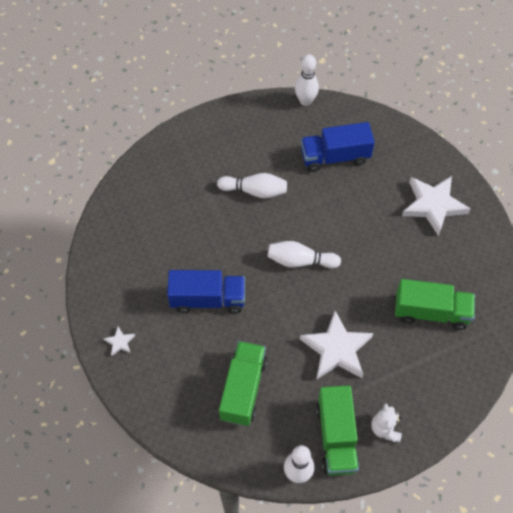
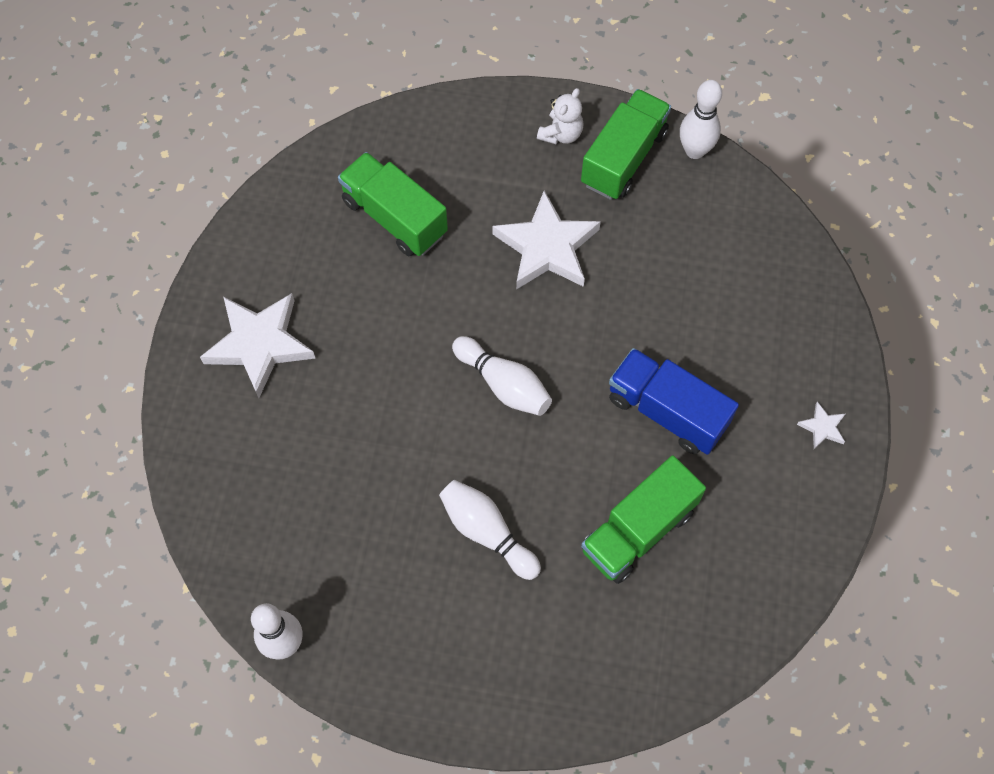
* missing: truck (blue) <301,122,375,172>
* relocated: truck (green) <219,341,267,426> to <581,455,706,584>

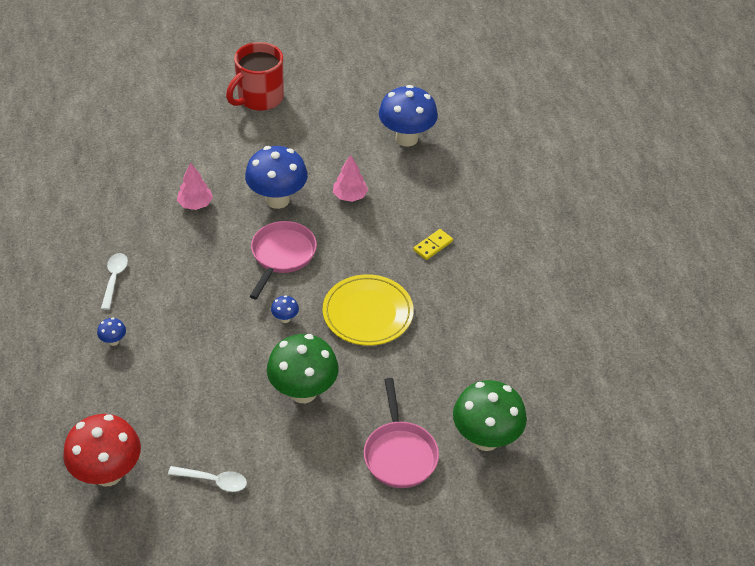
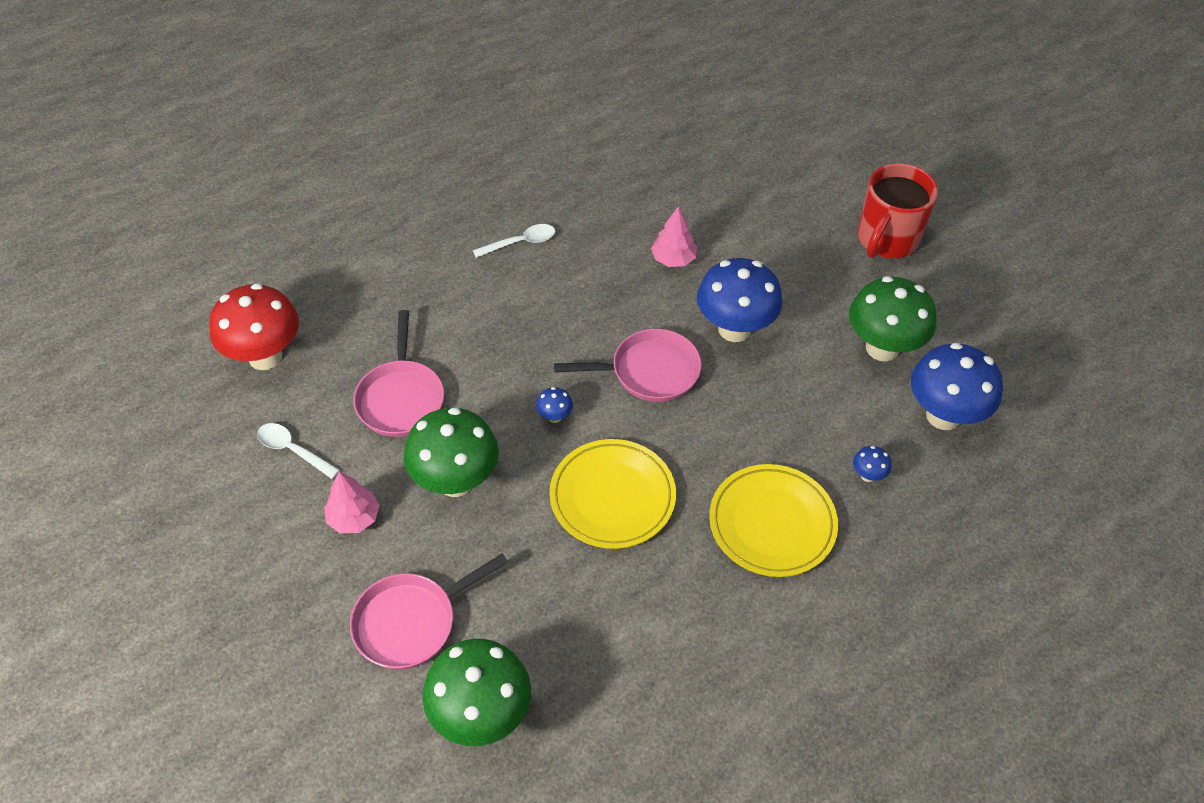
* spun: mug (red) <226,42,284,111> = <857,163,938,258> 75 degrees counterclockwise
* relocated: tree (pink) <333,155,368,202> to <324,471,380,533>
* exchanged: domino (yellow) <413,229,453,260> to plate (yellow) <709,464,838,577>
* relocated: mushroom (blue) <97,318,126,346> to <853,446,891,482>
* spun: spoon (white) <168,466,247,492> = <257,423,340,479> 135 degrees clockwise
* appeared: mushroom (green) <849,276,936,362>
* appeared: pan (pink) <353,310,444,437>

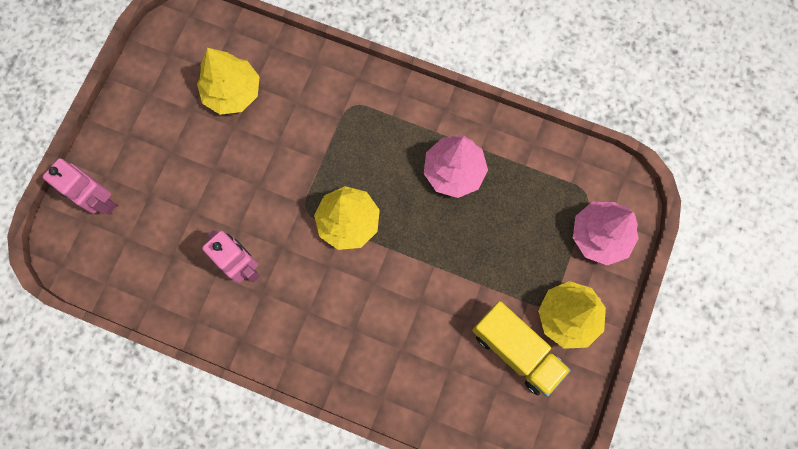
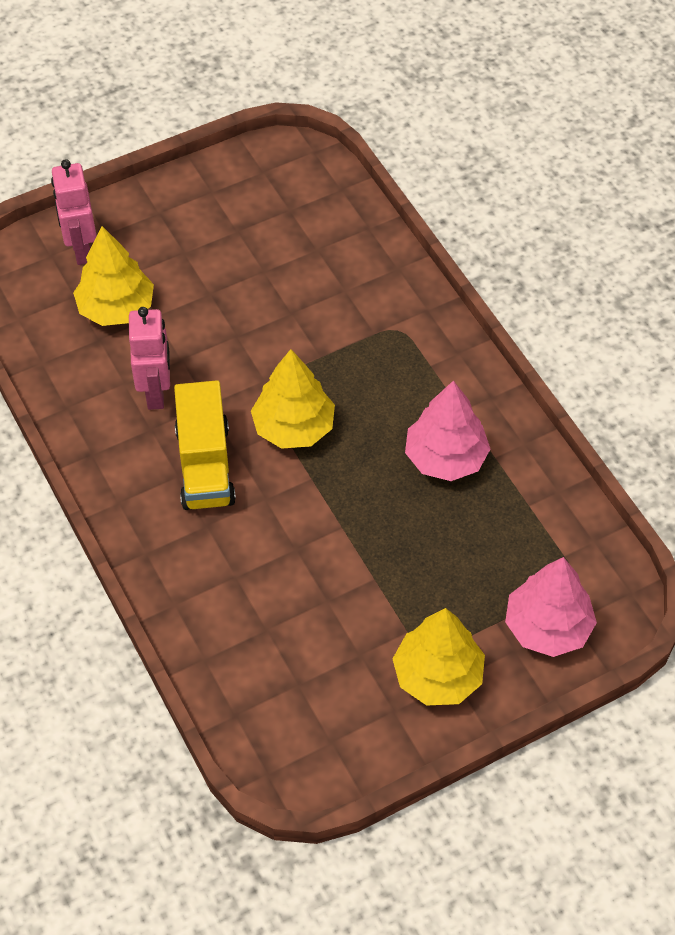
* relocated: tree (yellow) <197,48,260,115> to <73,226,154,326>
* relocated: truck (yellow) <472,301,571,397> to <174,380,236,510>

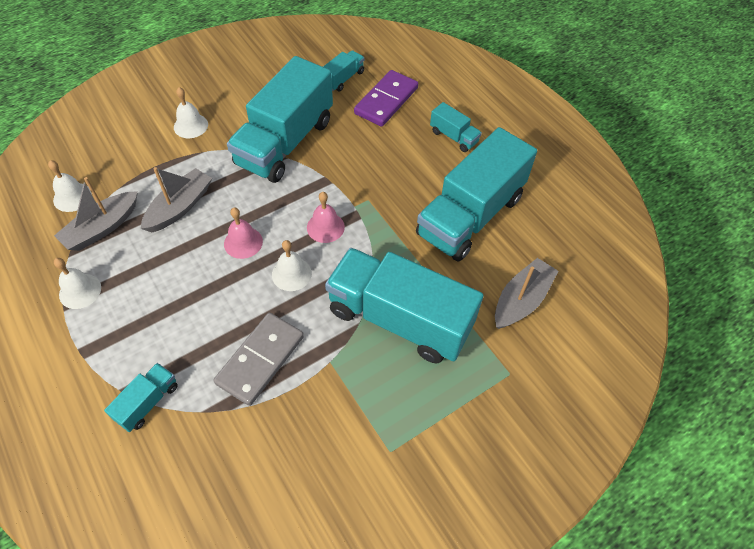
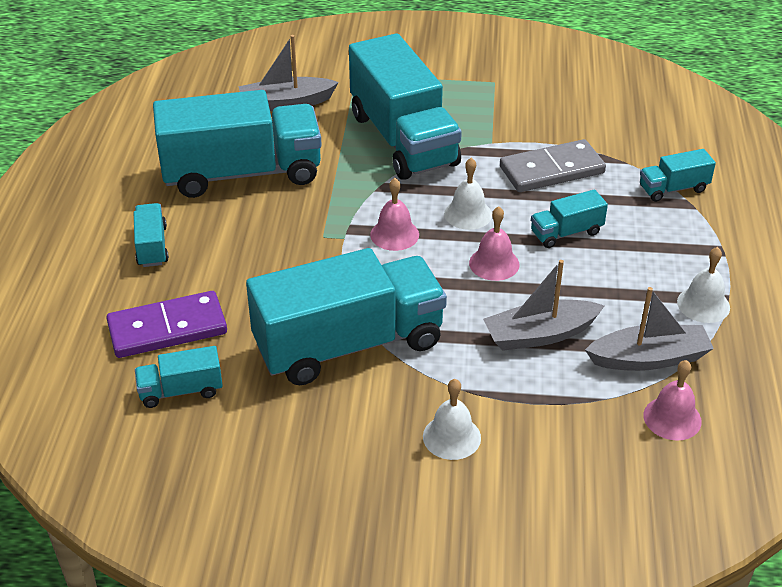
* colour: bell (white) <48,160,92,212> to bell (pink) <643,360,702,441>
* appeared: truck (turquoise) <531,189,608,248>

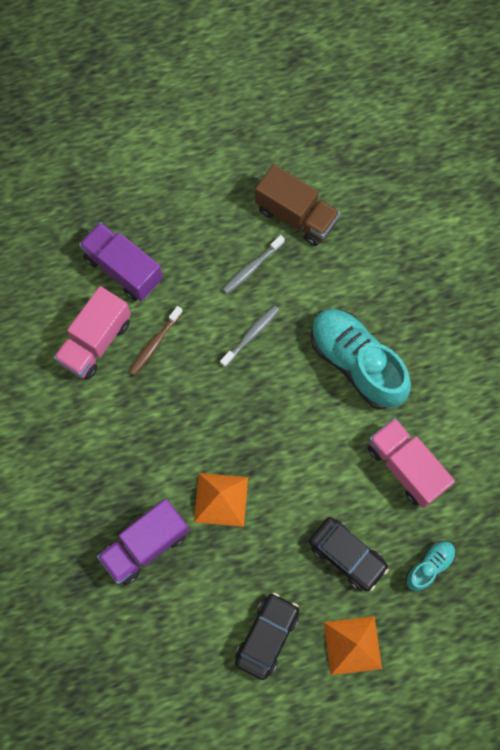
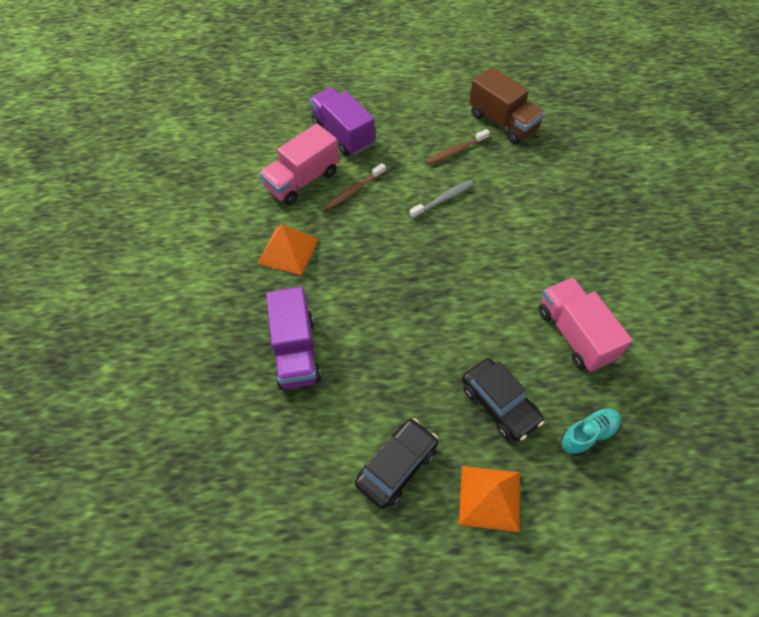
* colour: toothbrush (grey) <222,235,285,294> to toothbrush (brown) <426,129,490,165>
* missing: shoe (turquoise) <311,309,411,409>
* relocated: pyramid (orange) <194,473,248,527> to <258,224,319,275>
* spun: truck (purple) <97,499,189,585> = <266,286,321,389> 75 degrees counterclockwise

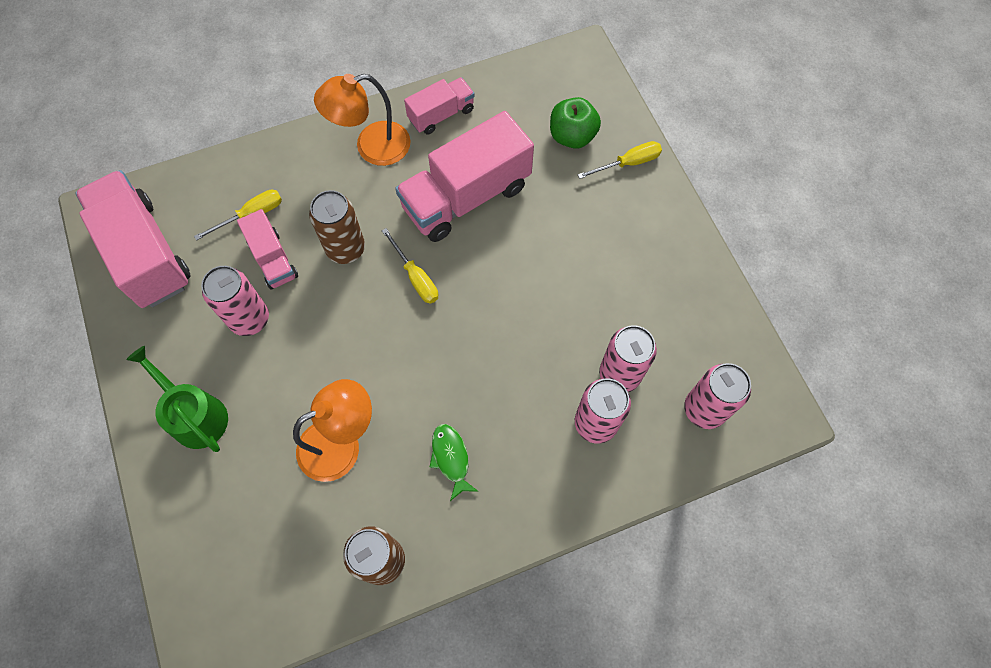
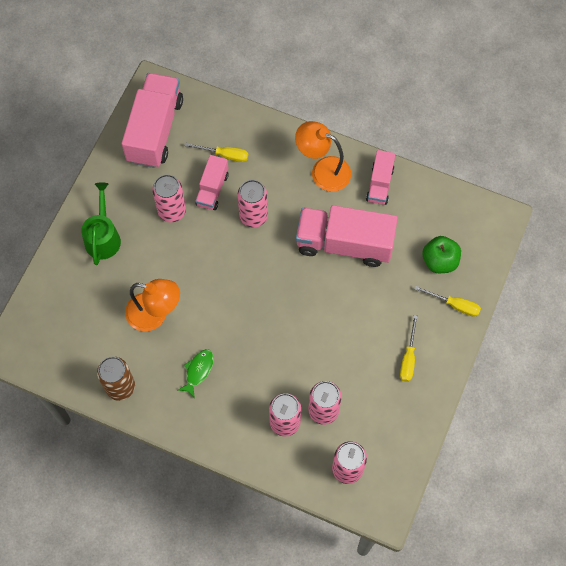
* spun: truck (pink) <404,77,475,135> = <366,150,395,205> 90 degrees clockwise
* colour: can (brown) <309,190,365,264> to can (pink) <238,180,268,228>
* relocated: screwdriver (yellow) <382,228,438,304> to <400,315,418,382>

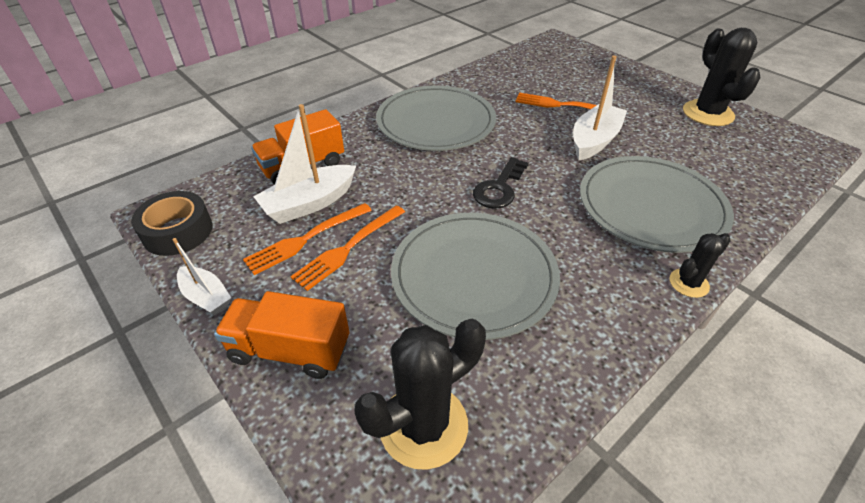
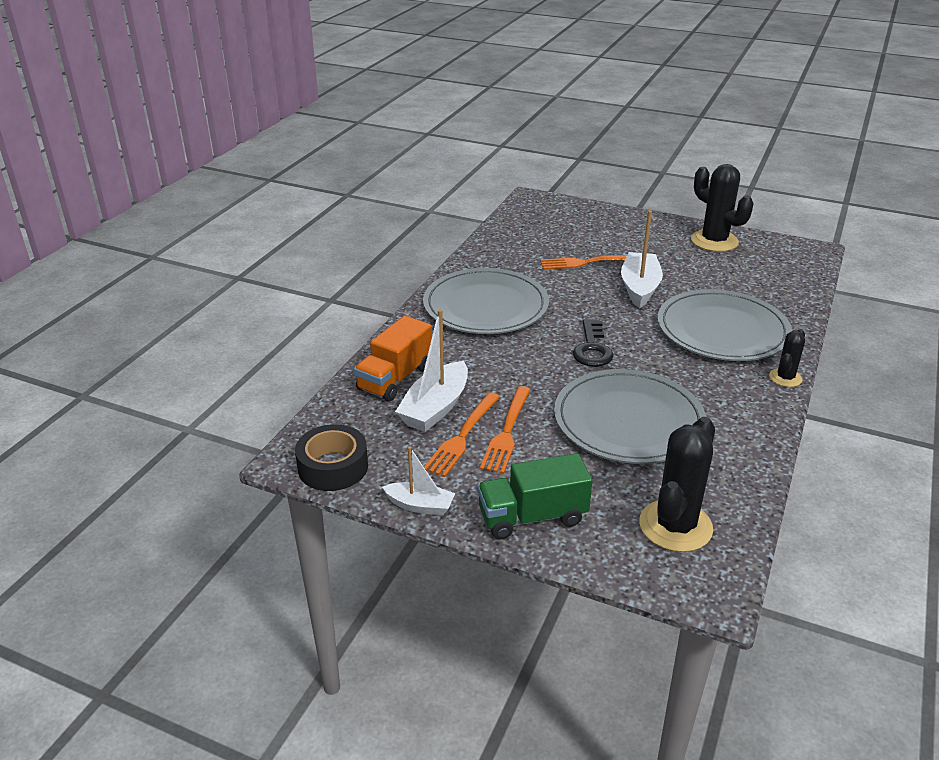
* colour: truck (orange) <214,291,349,379> to truck (green) <477,453,593,539>

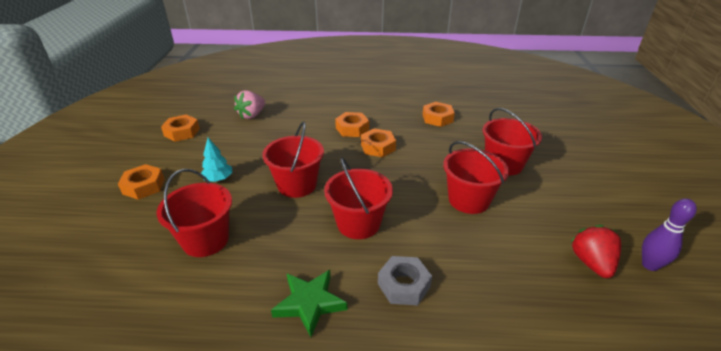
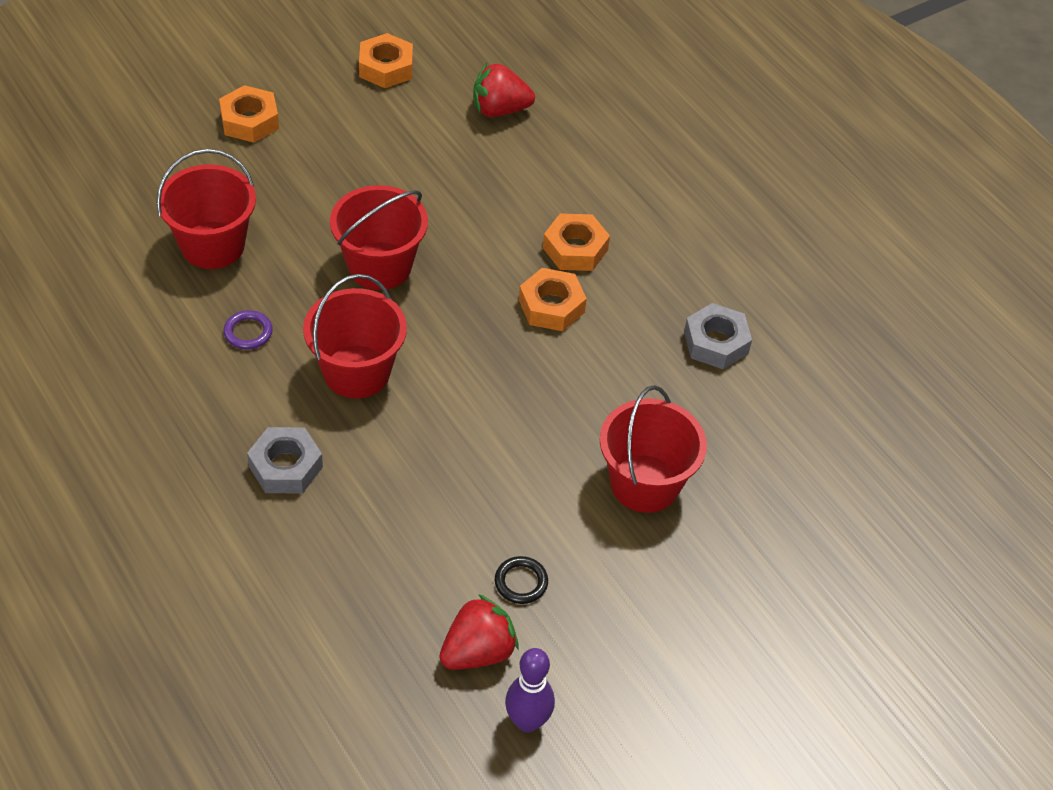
* colour: strawberry (pink) <234,90,265,119> to strawberry (red) <473,63,535,117>
* colour: nut (orange) <423,102,455,127> to nut (grey) <684,303,752,369>
* missing: tree (turquoise) <201,138,232,182>
* missing: bucket (red) <443,141,509,214>
* missing: star (green) <271,270,348,337>
* appeared: ring (purple) <223,310,273,350>
* appeared: ring (black) <495,556,548,604>

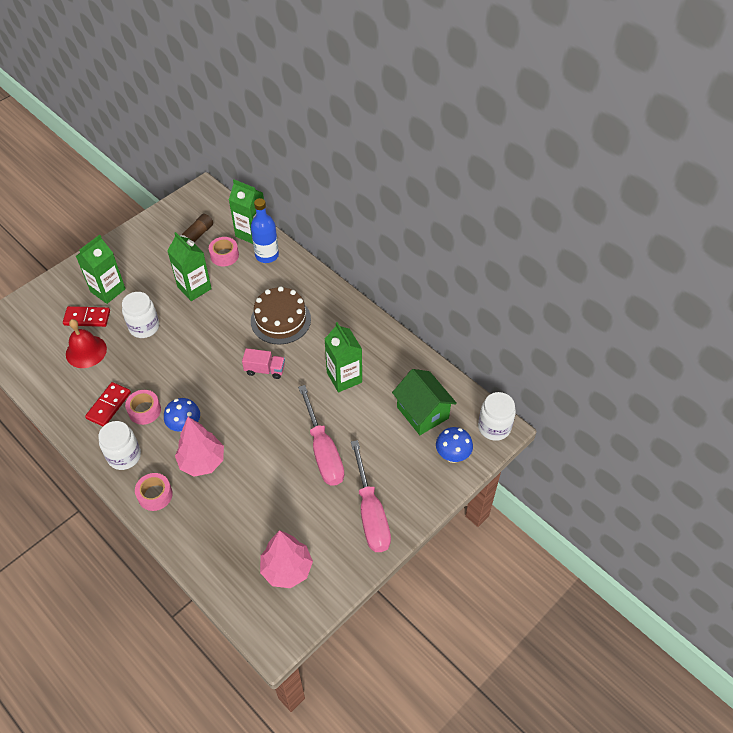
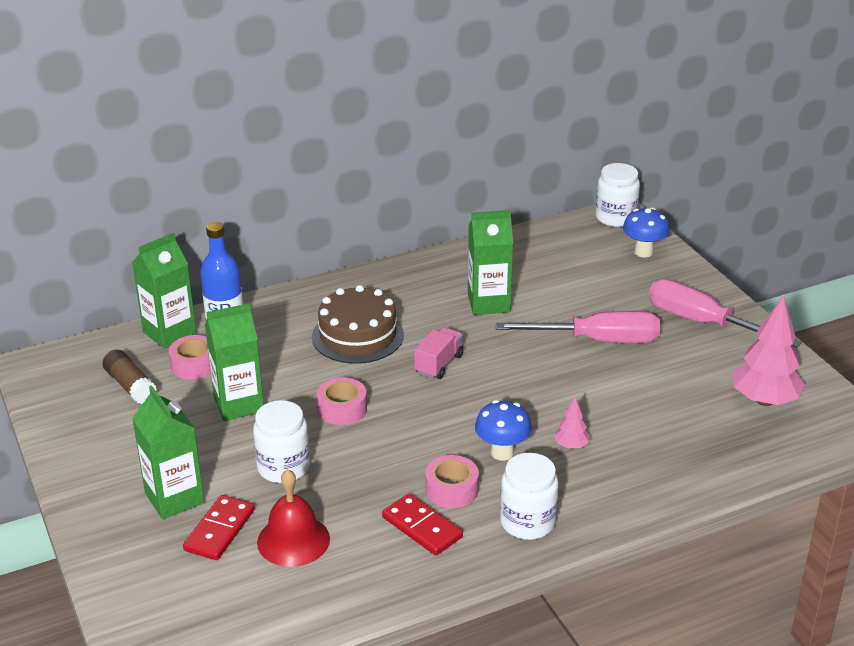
* missing: house (green) <392,369,457,435>
* size: tree (pink) <175,417,224,477> = <554,396,589,449> x0.48
* spun: screwdriver (pink) <351,440,391,552> = <649,279,802,347> 150 degrees counterclockwise
* relocated: tape (pink) <135,473,173,511> to <317,377,367,425>

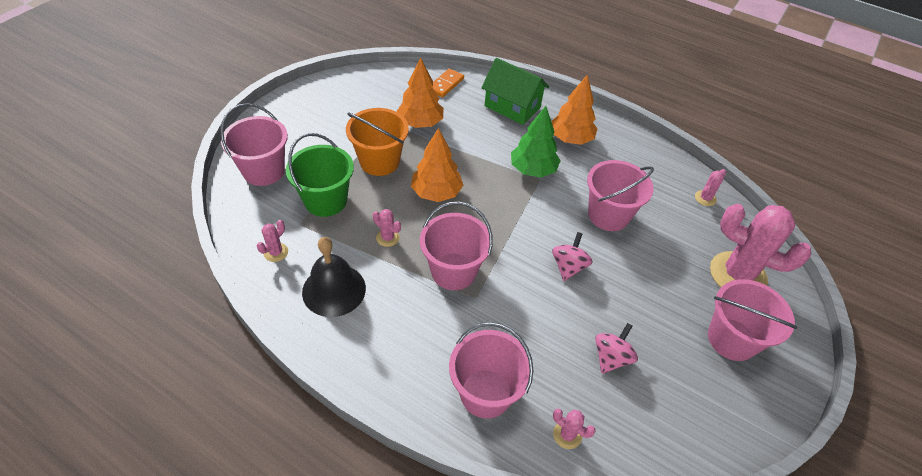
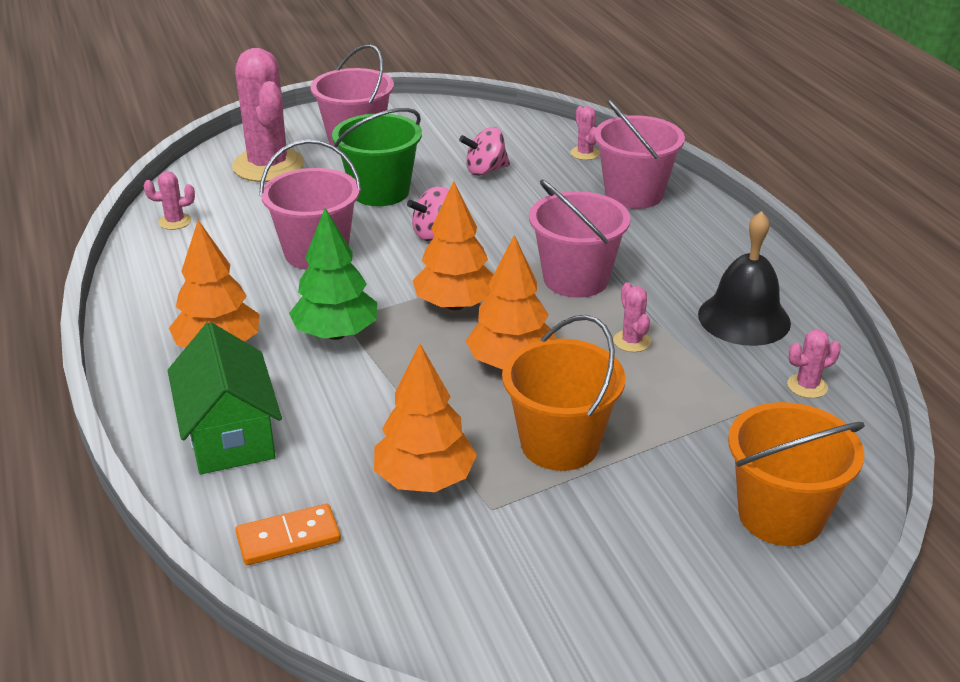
* colour: bucket (pink) <220,103,288,186> to bucket (orange) <728,402,865,546>
* relocated: bucket (green) <286,133,354,217> to <332,108,422,206>
* appeared: tree (orange) <412,181,494,310>

